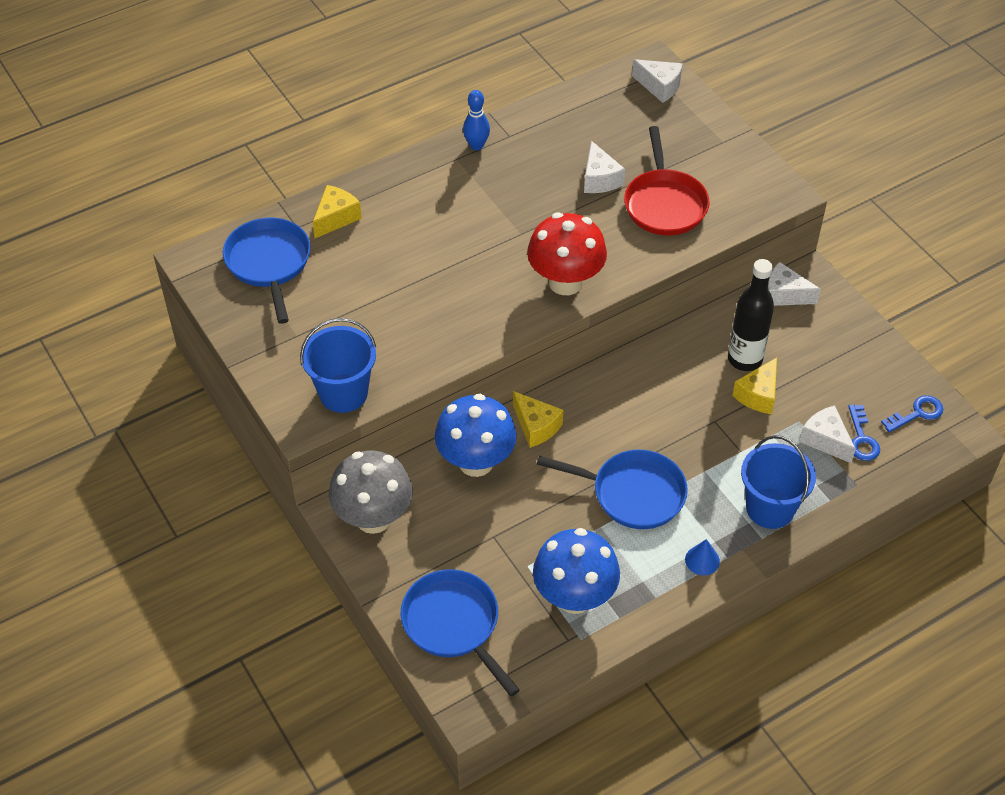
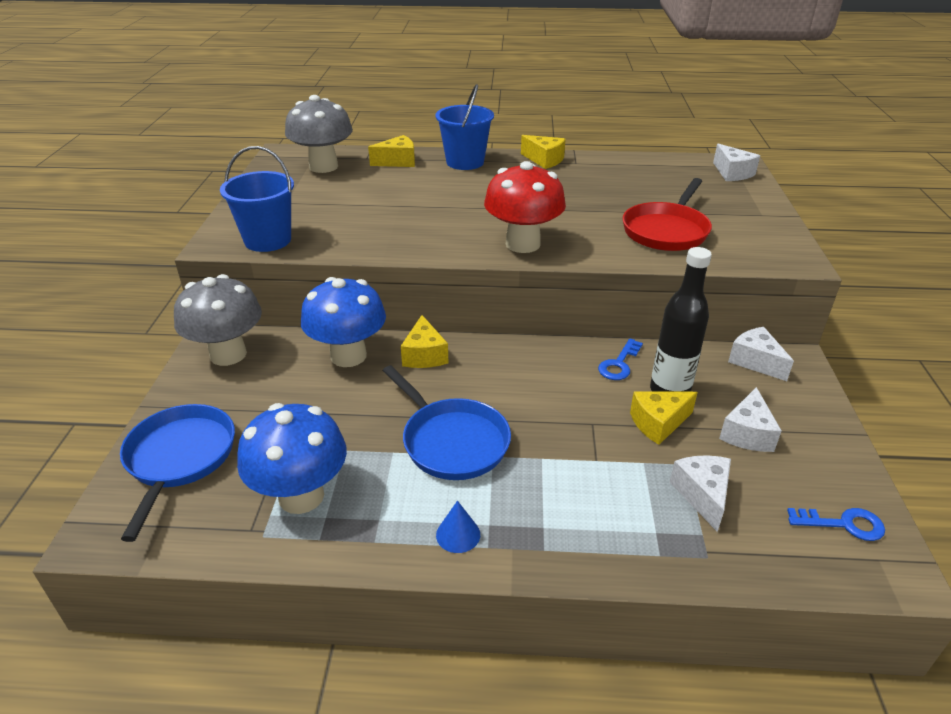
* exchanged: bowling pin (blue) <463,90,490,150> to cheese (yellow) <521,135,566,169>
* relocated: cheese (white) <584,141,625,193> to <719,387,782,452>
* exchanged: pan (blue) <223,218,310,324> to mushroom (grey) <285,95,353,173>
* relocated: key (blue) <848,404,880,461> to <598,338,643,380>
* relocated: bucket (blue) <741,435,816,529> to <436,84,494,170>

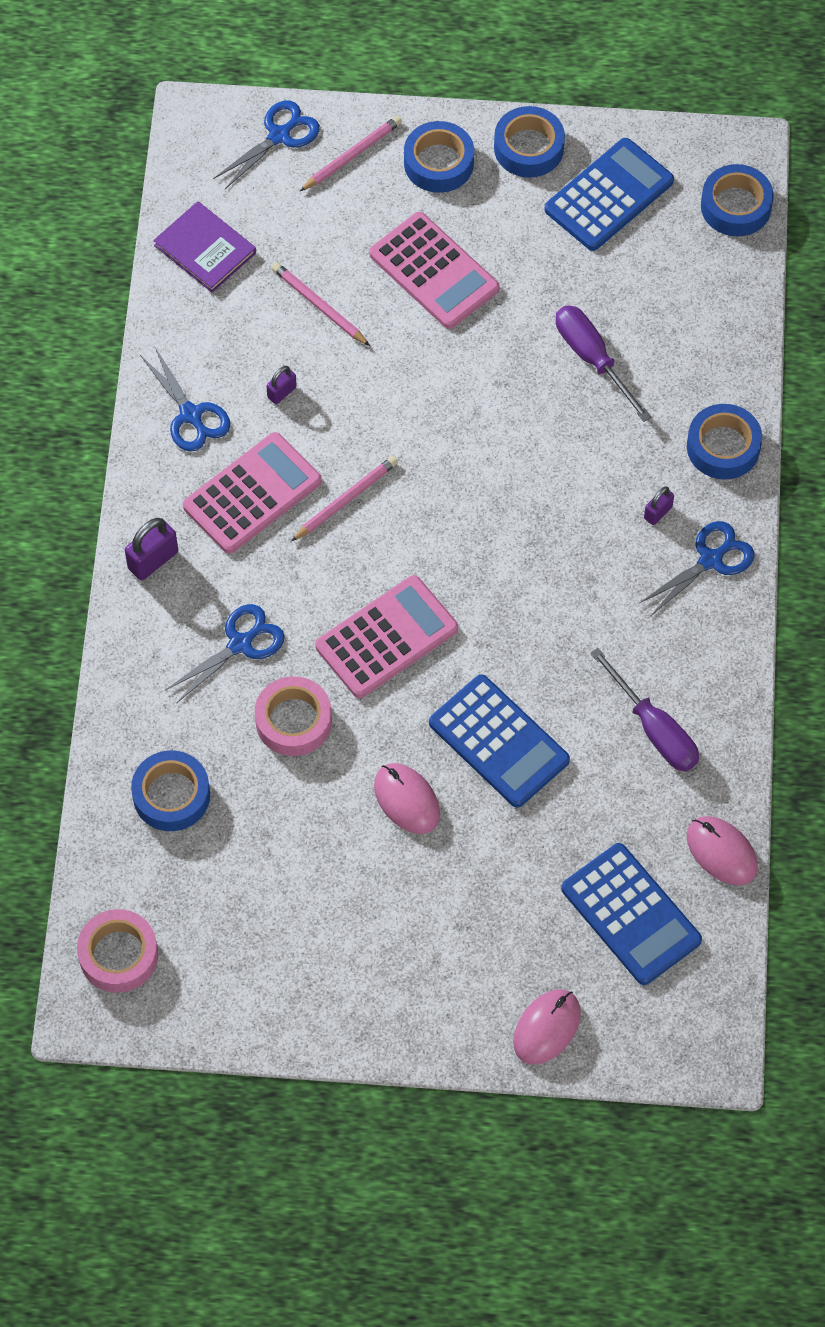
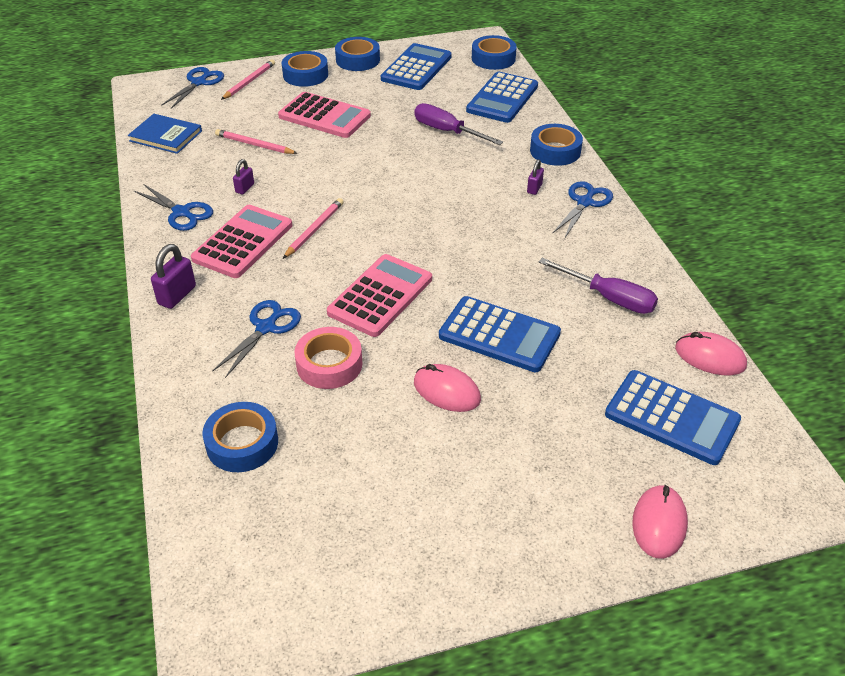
* colour: book (purple) <153,201,256,293> to book (blue) <128,114,202,154>
* missing: tape (pink) <77,909,158,993>
* appeared: calculator (blue) <466,72,538,123>

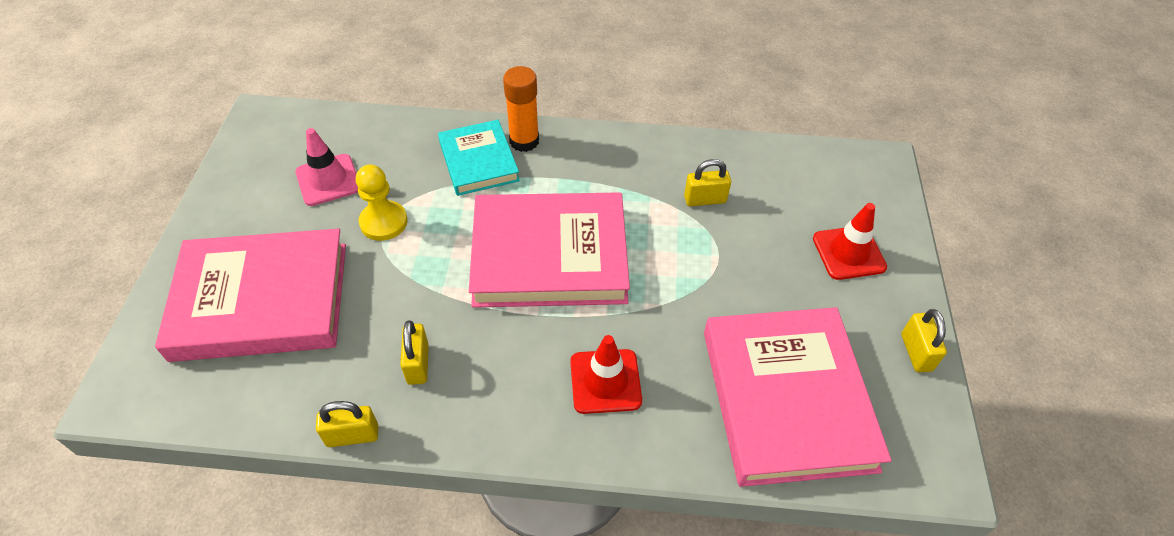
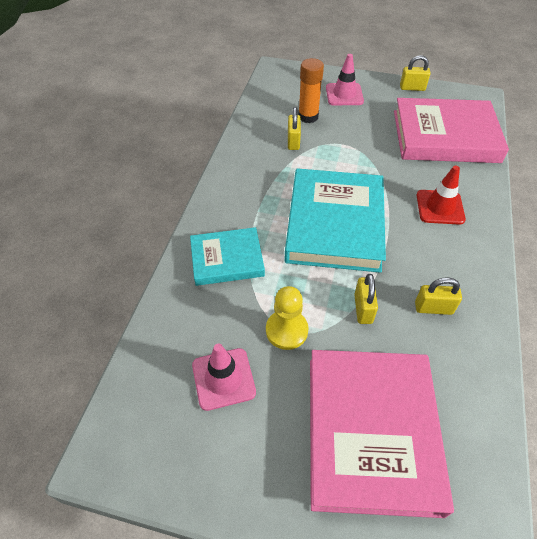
* relocated: glue stick (orange) <503,66,539,152> to <298,58,324,123>
* colour: book (pink) <469,192,630,308> to book (turquoise) <284,168,386,273>
* colour: traffic cone (red) <813,203,887,280> to traffic cone (pink) <326,54,364,105>
* relocated: padlock (yellow) <316,401,378,447> to <354,274,378,324>

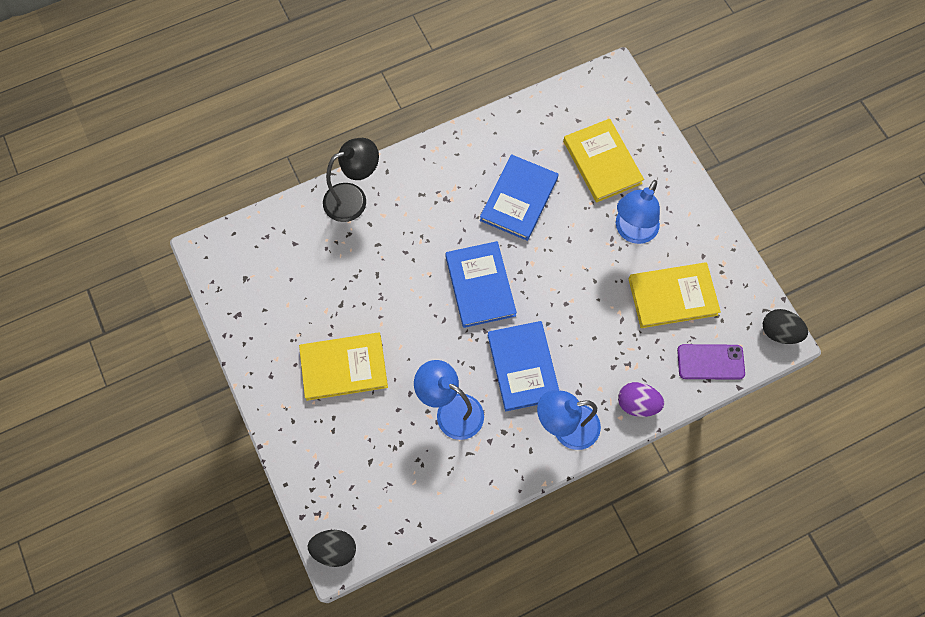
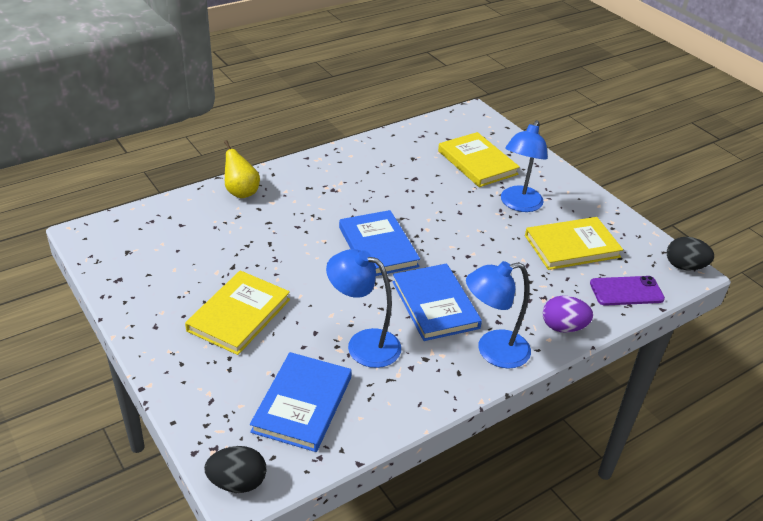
* exchanged: lamp (black) <323,138,379,222> to pear (yellow) <224,140,260,198>
* relocated: book (blue) <480,154,559,241> to <250,352,352,452>
* spun: book (yellow) <299,332,388,401> = <185,270,290,355> 45 degrees counterclockwise

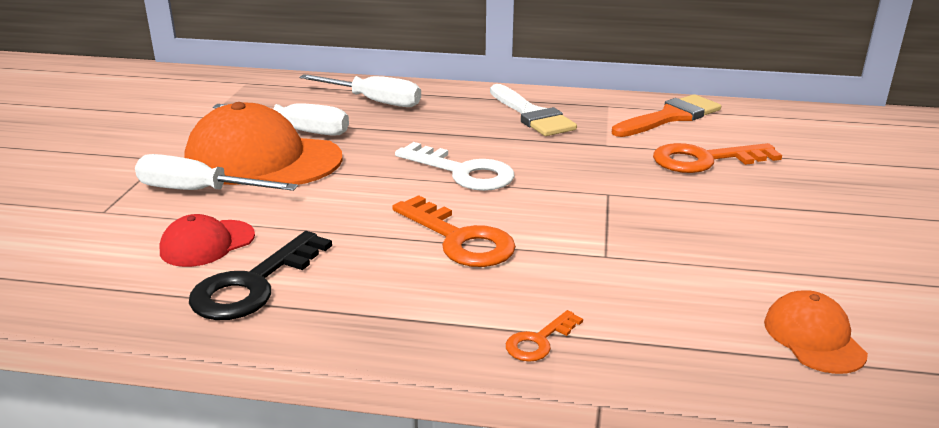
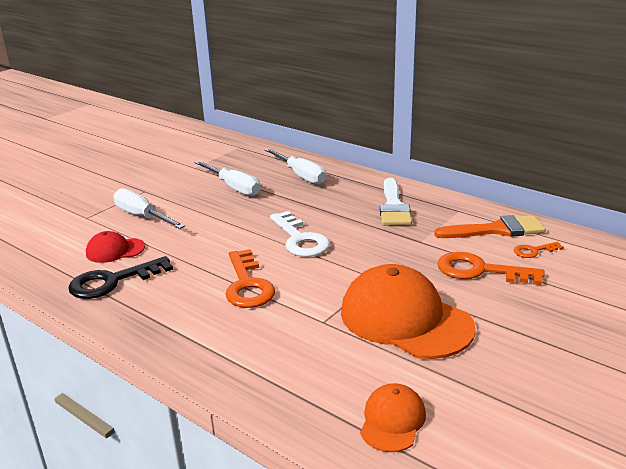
* relocated: cap (orange) <184,102,343,185> to <341,264,476,359>
* relocated: key (orange) <506,310,583,362> to <514,242,564,258>

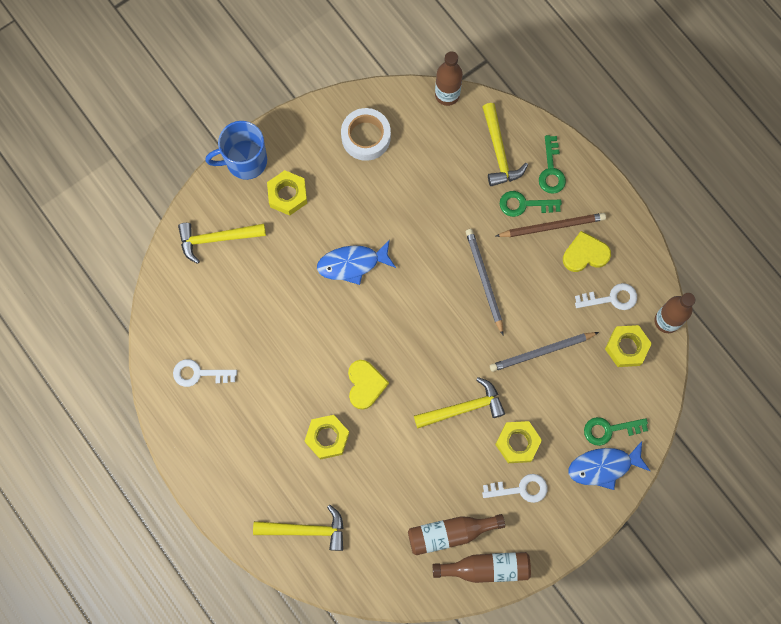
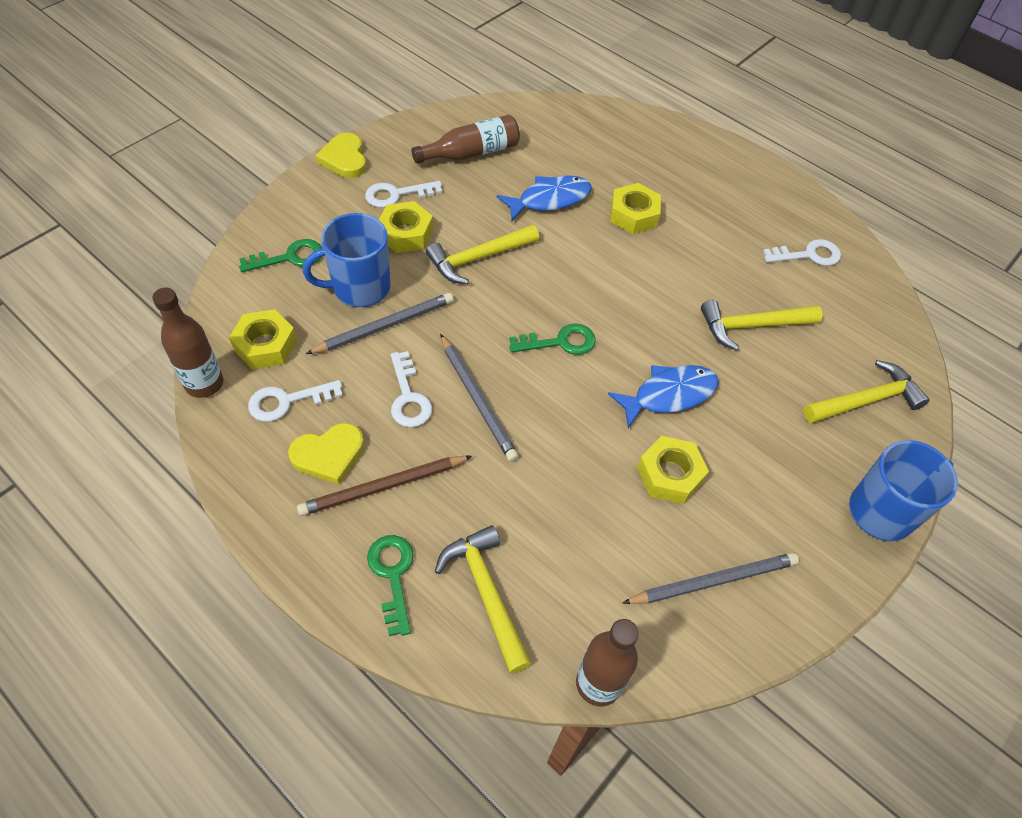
* exchanged: tape (white) <341,108,391,161> to pencil (grey) <622,553,799,604>
* relocated: nut (yellow) <267,170,307,216> to <637,436,709,504>
* relocated: key (green) <500,191,562,217> to <509,324,596,355>
* relocated: heart (yellow) <348,360,389,410> to <316,133,366,178>
* relocated: fish (blue) <568,441,650,490> to <497,175,592,221>
* relocated: hammer (yellow) <253,505,344,551> to <701,300,822,350>
* missing: bottle (brown) <433,552,531,583>
* appeared: mug (blue) <303,213,391,307>
* appeared: key (white) <391,351,432,427>

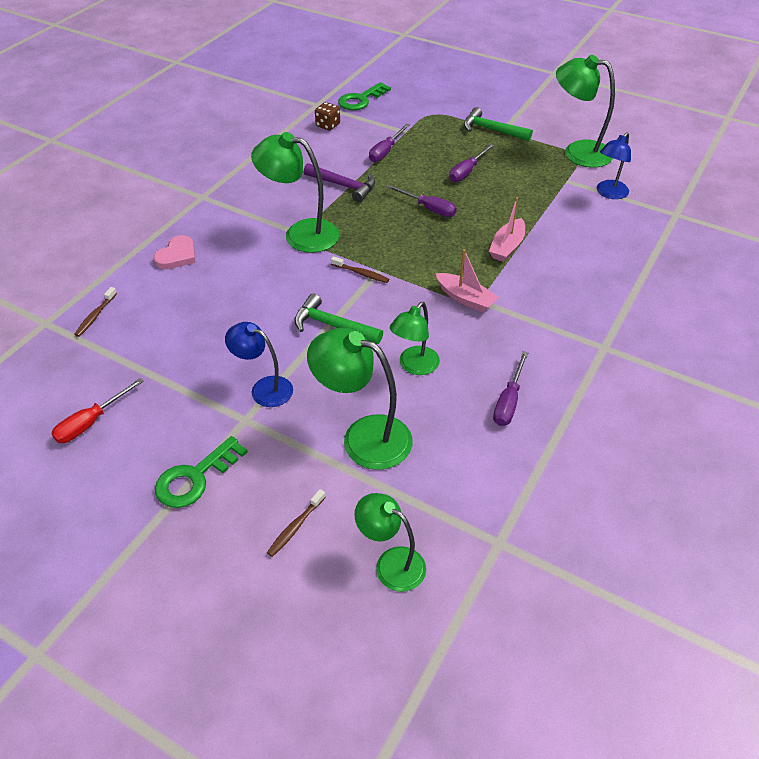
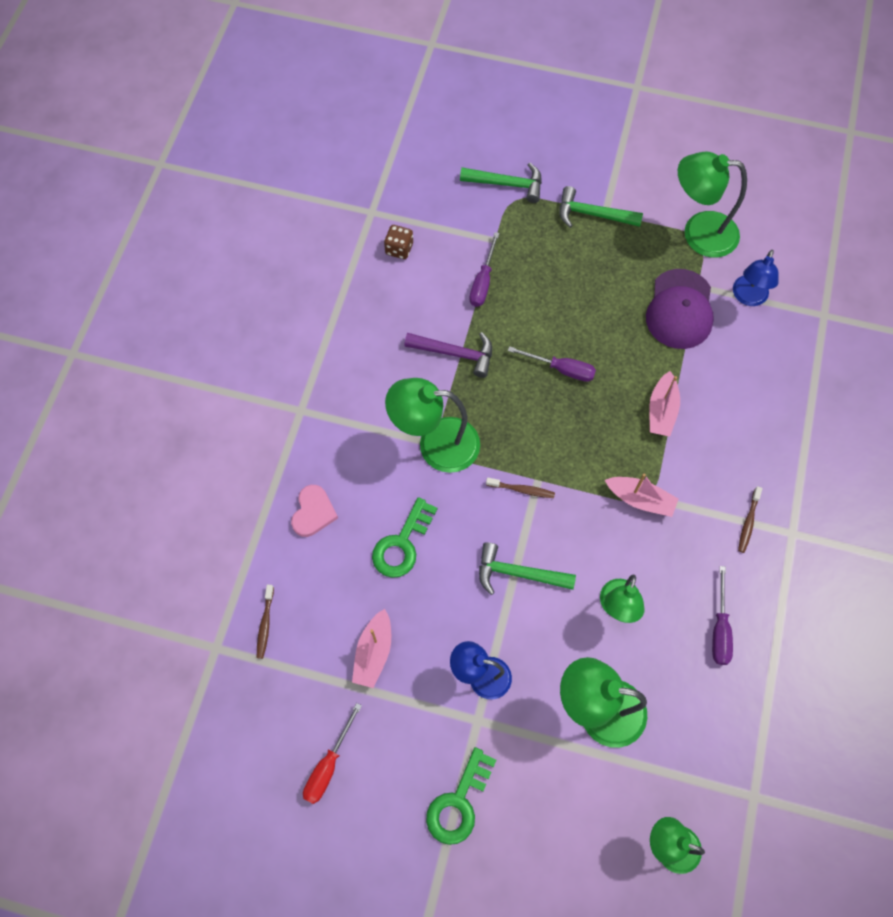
* relocated: key (green) <338,82,391,110> to <372,497,437,578>
* missing: screwdriver (purple) <449,144,494,182>
* relocated: toothbrush (brown) <267,489,326,557> to <738,486,762,553>
* appeared: hammer (green) <460,163,542,203>
* appeared: cap (purple) <646,269,714,349>
* appeared: boat (pink) <352,609,391,688>

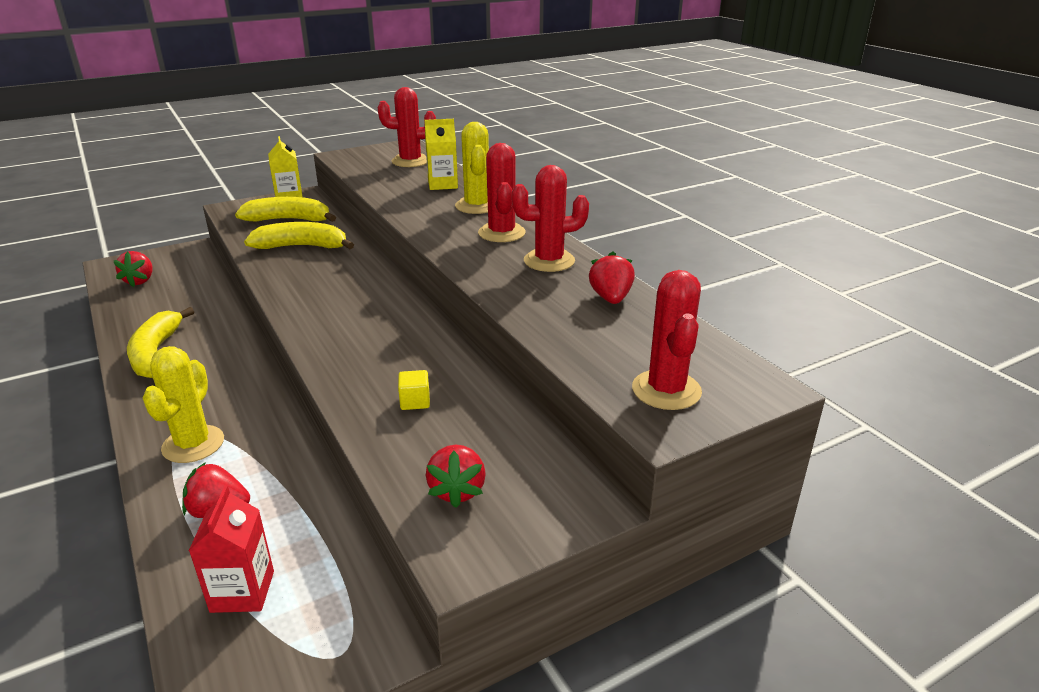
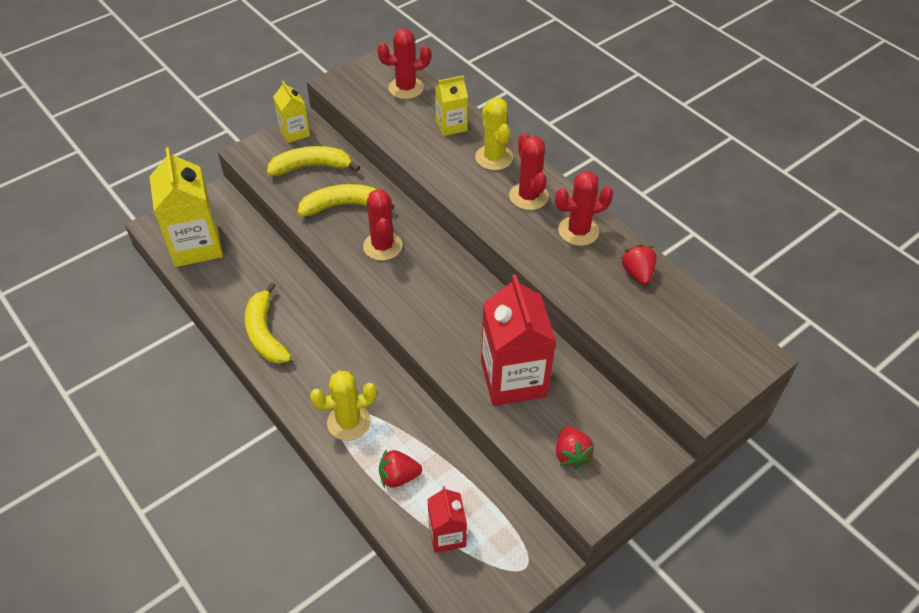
* exchanged: strawberry (red) <113,251,152,287> to carton (yellow) <149,147,223,267>
* relocated: cactus (red) <632,270,702,410> to <363,189,402,261>
* spun: cactus (yellow) <143,346,224,463> = <310,370,377,441> 75 degrees clockwise
* exchanged: cube (yellow) <398,370,430,410> to carton (red) <481,274,556,406>

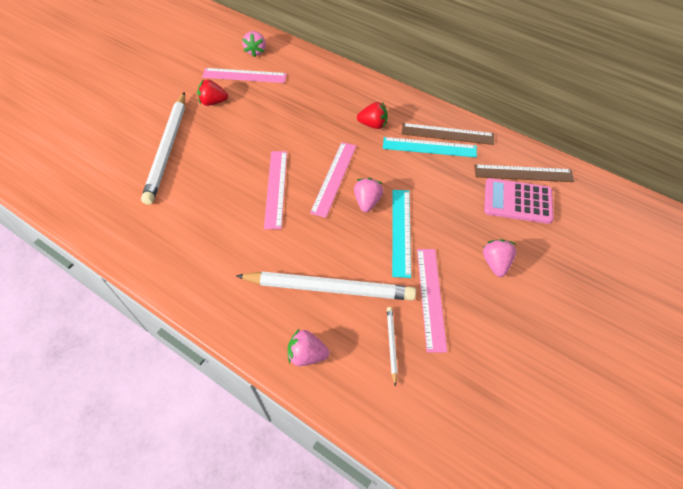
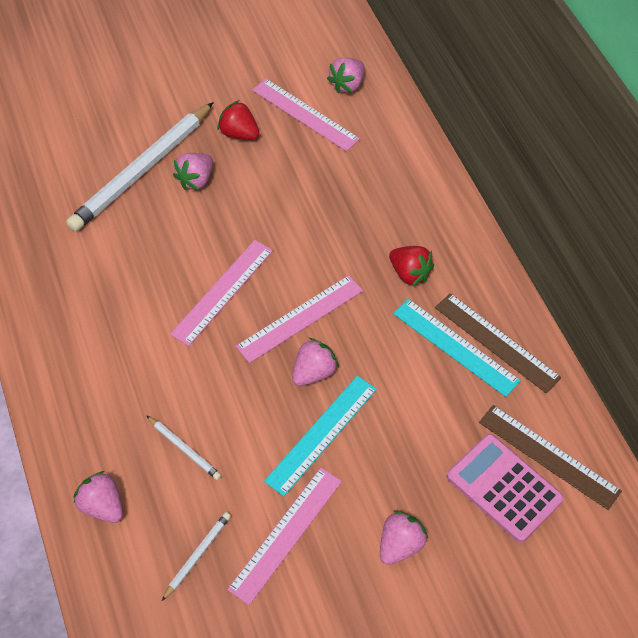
* size: pencil (white) <236,272,416,300> = <146,415,222,480> x0.43
* appeared: strawberry (pink) <173,153,213,190>

